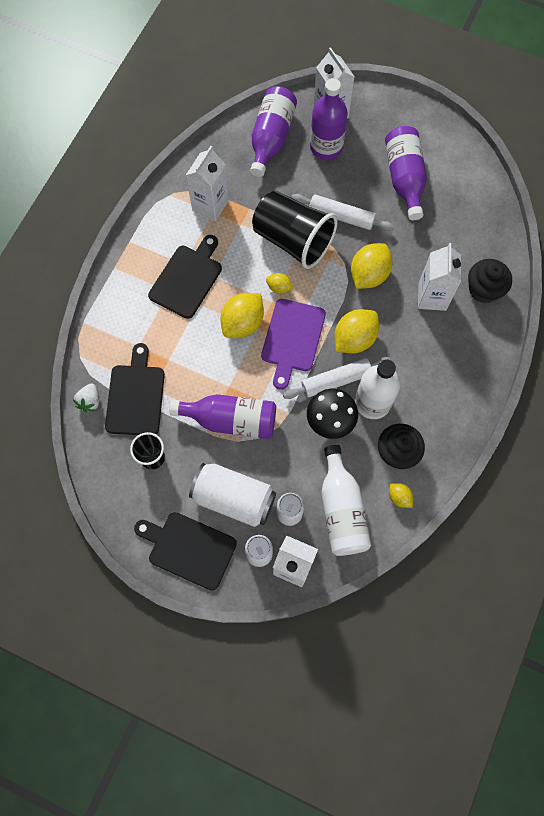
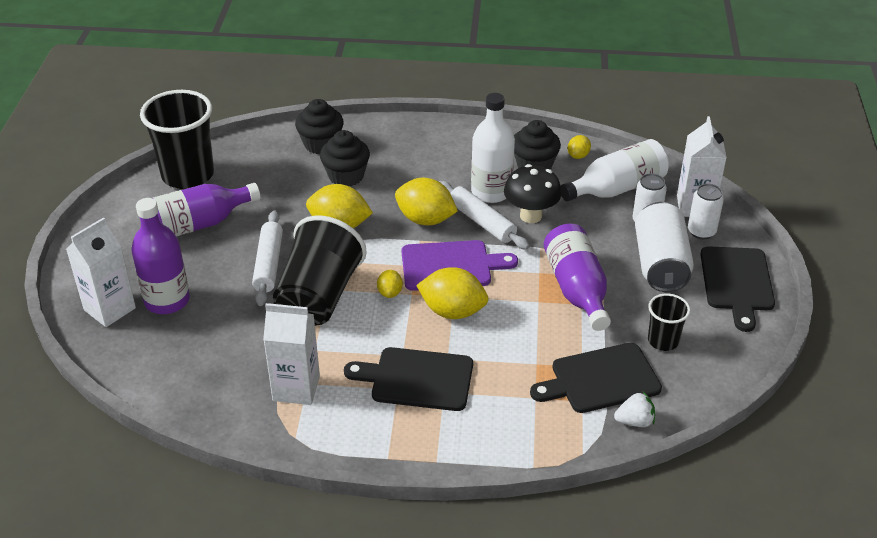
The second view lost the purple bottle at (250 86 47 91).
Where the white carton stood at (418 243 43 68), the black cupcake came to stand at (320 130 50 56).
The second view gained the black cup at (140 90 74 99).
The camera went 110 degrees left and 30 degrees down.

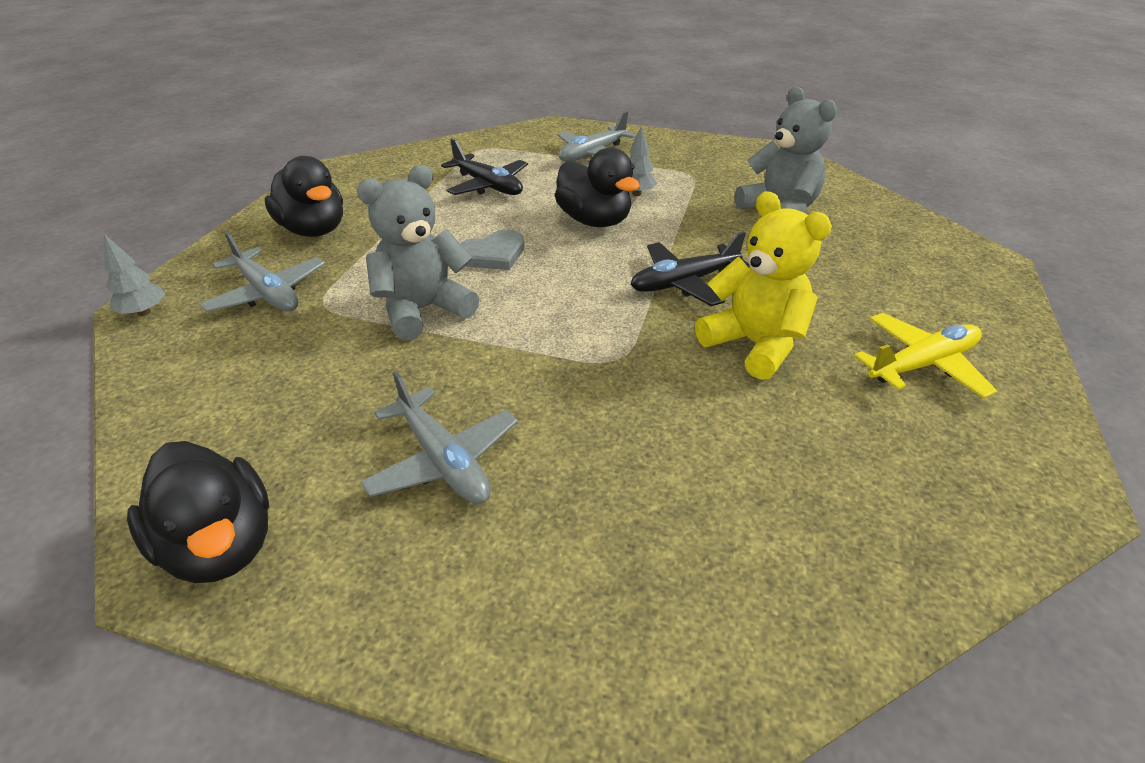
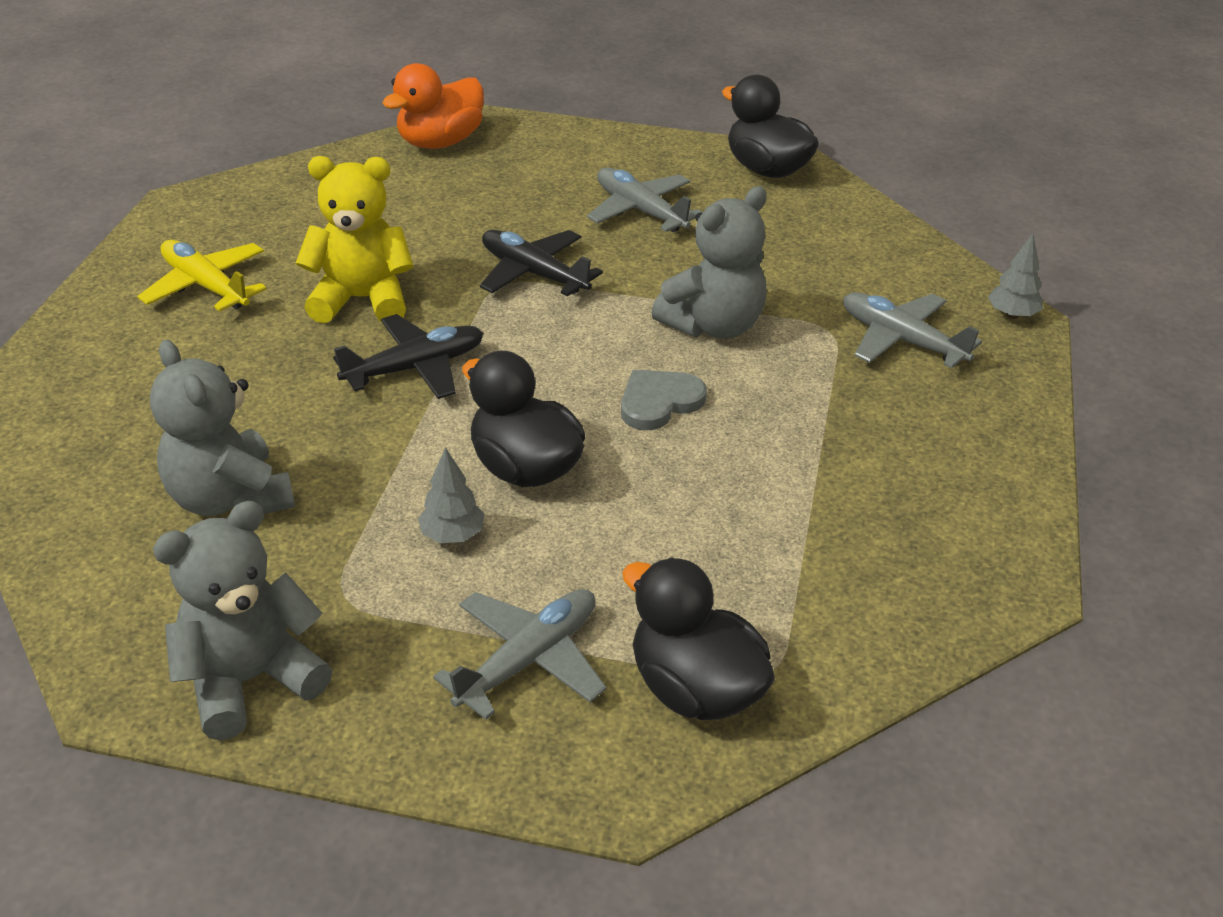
The black duck ended up elsewhere, having gone from (265 156 78 81) to (622 557 153 163).
The black plane ended up elsewhere, having gone from (441 139 87 56) to (480 230 123 66).
The yellow teddy bear at (695 191 137 189) ended up facing another way, 135 degrees clockwise from before.
The yellow plane at (854 313 143 86) ended up facing another way, 75 degrees clockwise from before.
The second view gained the grey teddy bear at (153 501 179 239).
The second view gained the orange duck at (382 63 102 86).
The camera went 175 degrees right and 0 degrees up.

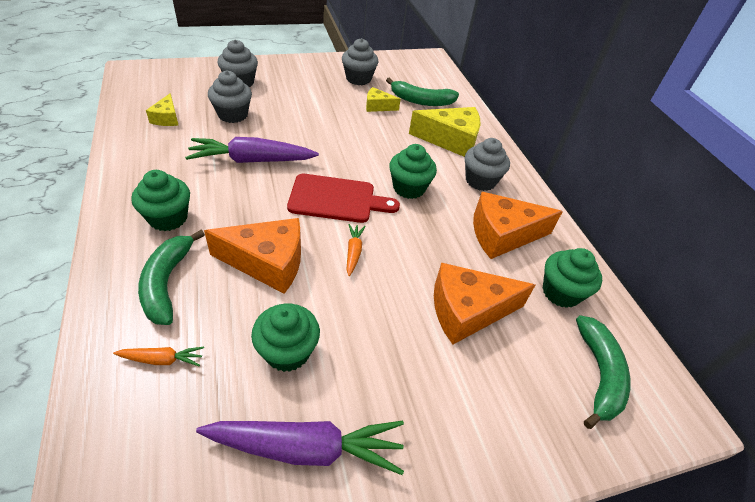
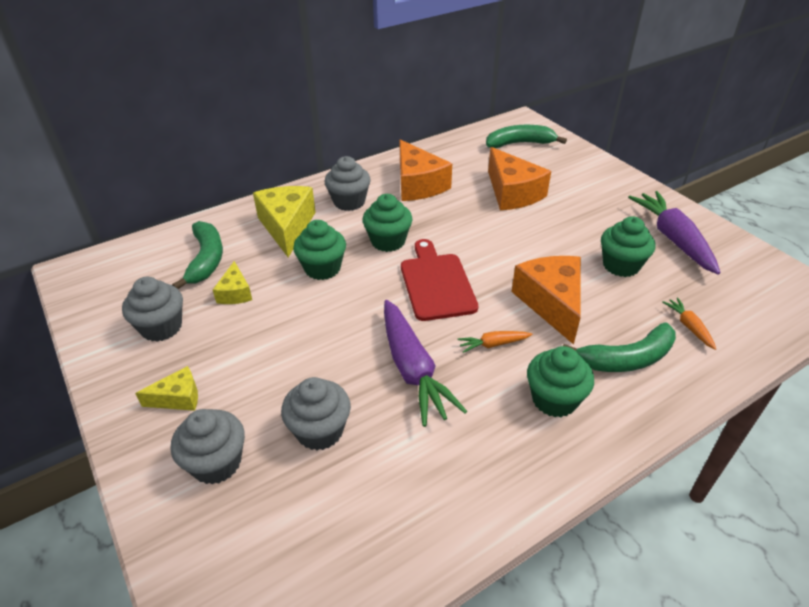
The yellow cheese ended up elsewhere, having gone from (146 93 32 33) to (135 366 63 45).
The orange carrot ended up elsewhere, having gone from (346 224 20 52) to (457 331 75 22).
The green cupcake ended up elsewhere, having gone from (542 248 60 60) to (293 220 53 60).
The camera went 100 degrees left and 5 degrees down.

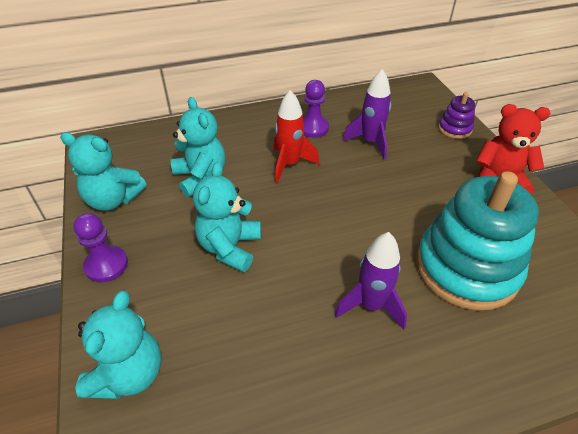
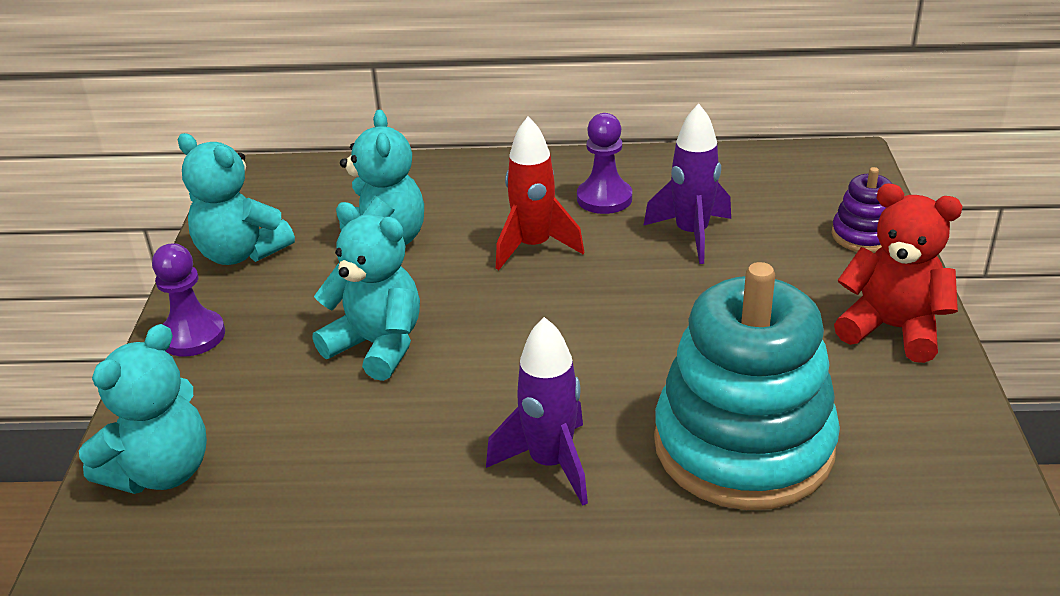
The turquoise teddy bear at (193 162 68 110) ended up facing another way, 90 degrees clockwise from before.
The camera went 20 degrees right and 10 degrees down.

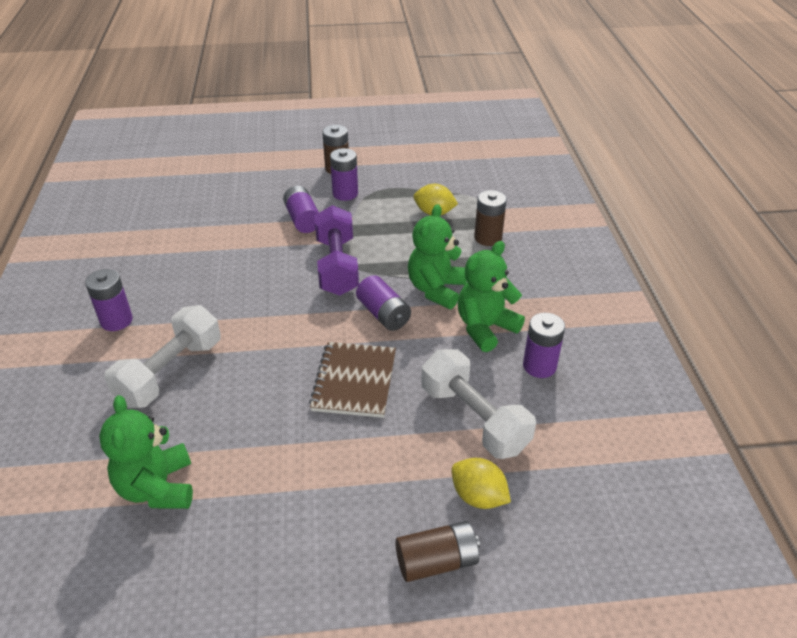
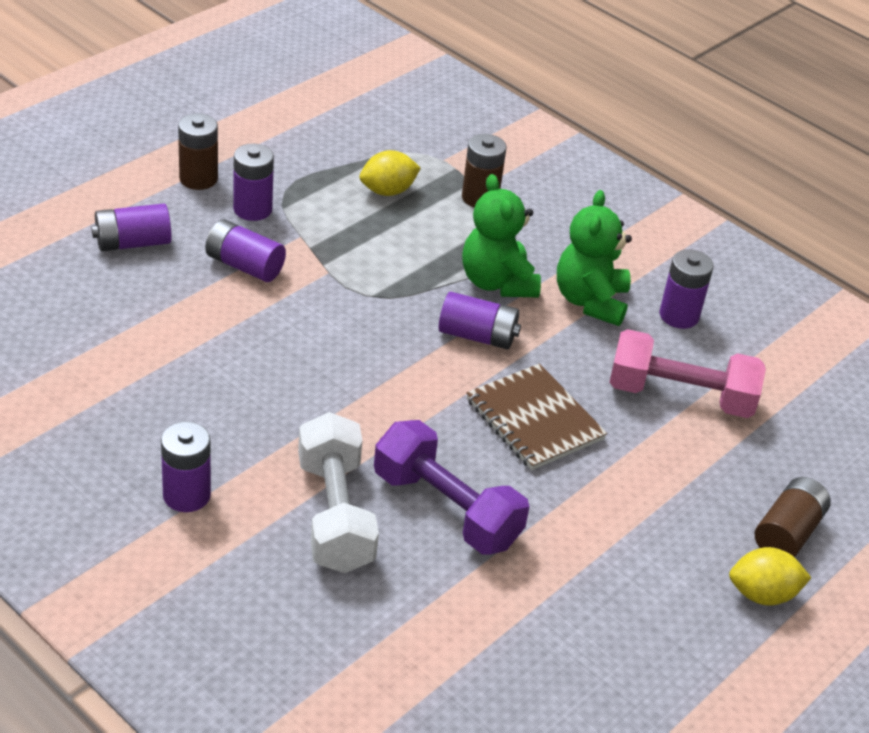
The second view lost the green teddy bear at (99 395 94 114).
The purple dumbbell ended up elsewhere, having gone from (314 205 45 91) to (374 420 155 135).
What was the white dumbbell at (422 349 114 110) turned into the pink dumbbell at (609 329 157 89).
The yellow lemon ended up elsewhere, having gone from (452 458 59 51) to (729 547 82 59).
The second view gained the purple battery at (91 203 81 48).
The camera went 45 degrees left and 0 degrees up.

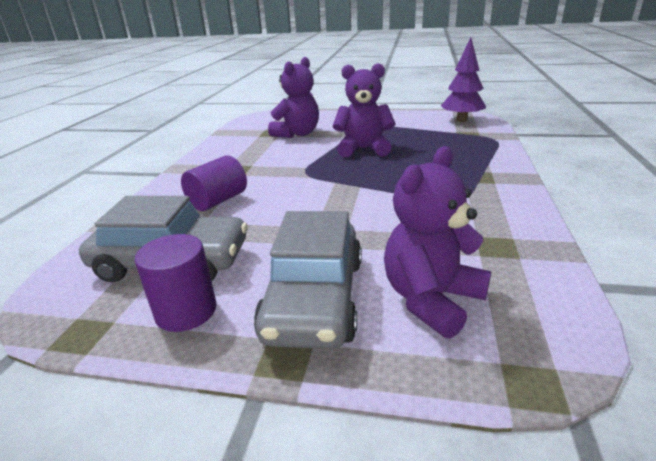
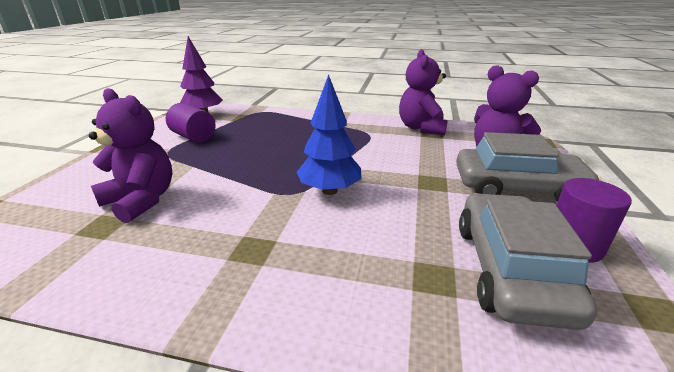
The purple cylinder ended up elsewhere, having gone from (181 155 66 56) to (166 103 49 40).
The purple teddy bear ended up elsewhere, having gone from (333 63 62 94) to (399 49 49 87).
The second view gained the blue tree at (297 74 65 121).
The camera went 90 degrees left and 0 degrees up.

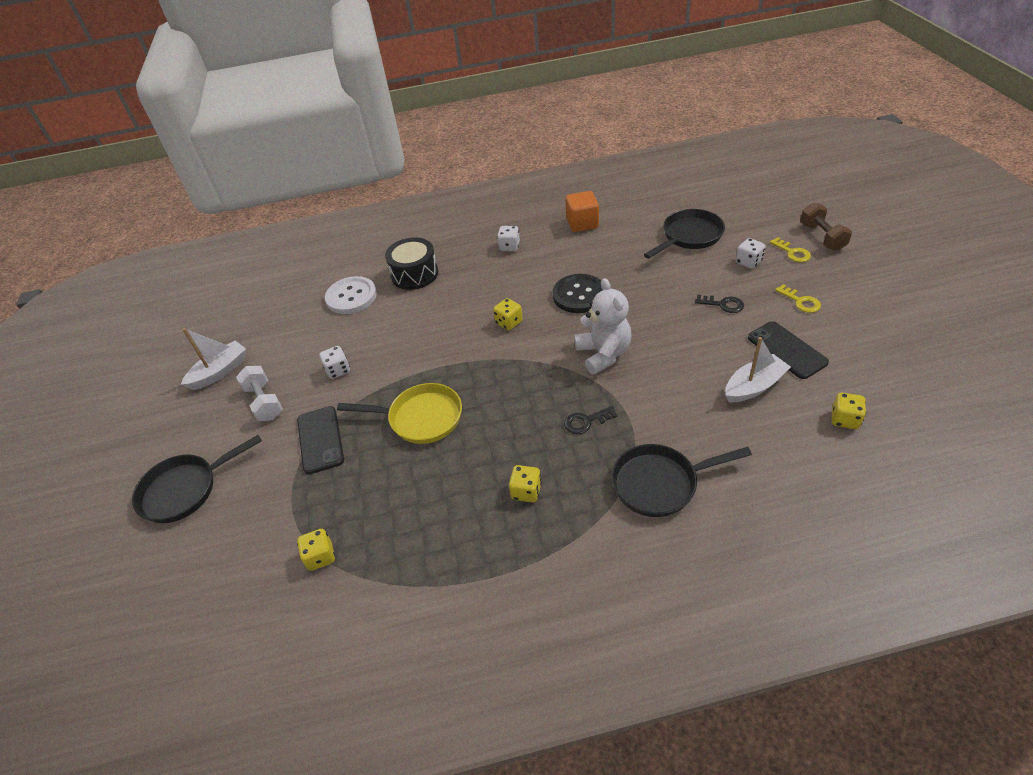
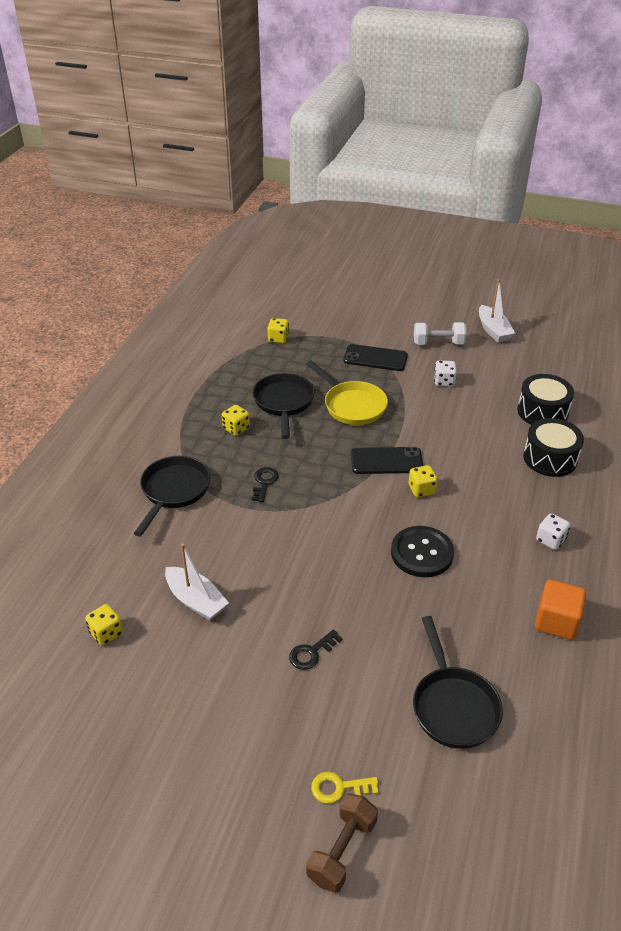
The black pan ended up elsewhere, having gone from (132 435 130 88) to (253 373 62 66).
Where the white button stood at (325 276 52 38), the black drum came to stand at (517 374 57 51).
The yellow pan at (337 383 125 61) ended up facing another way, 75 degrees counterclockwise from before.
The second view lost the white teddy bear at (574 278 57 97).
The white boat at (725 337 66 65) ended up facing another way, 45 degrees counterclockwise from before.
The second view lost the white dice at (736 238 30 31).
The black phone ended up elsewhere, having gone from (748 321 81 58) to (351 447 72 27).
The second view lost the yellow key at (775 284 46 29).
The brown dumbbell at (800 202 52 49) ended up facing another way, 75 degrees counterclockwise from before.
The camera went 115 degrees right and 5 degrees down.

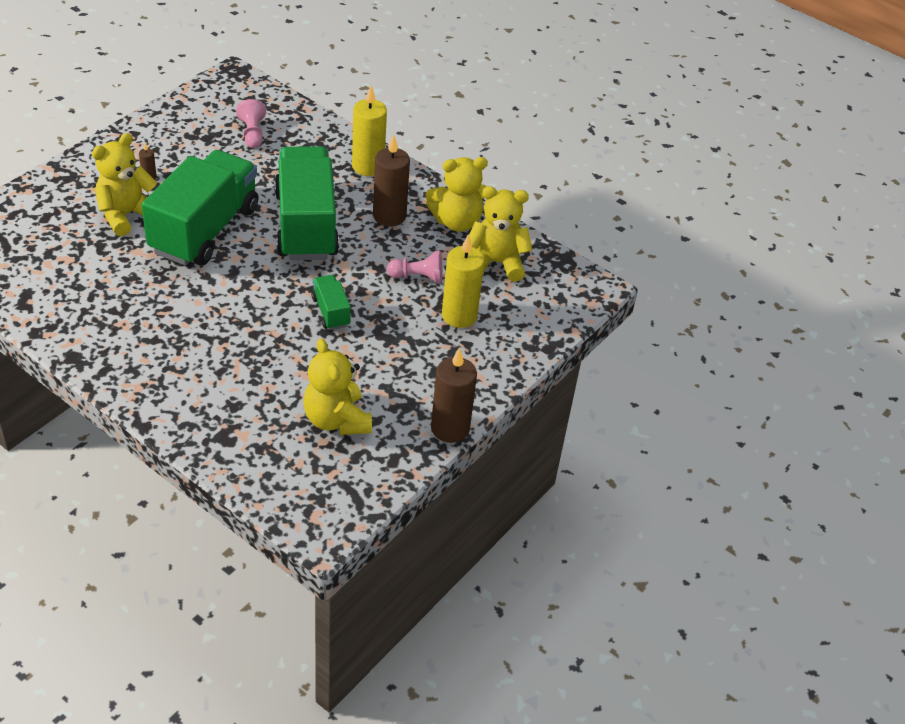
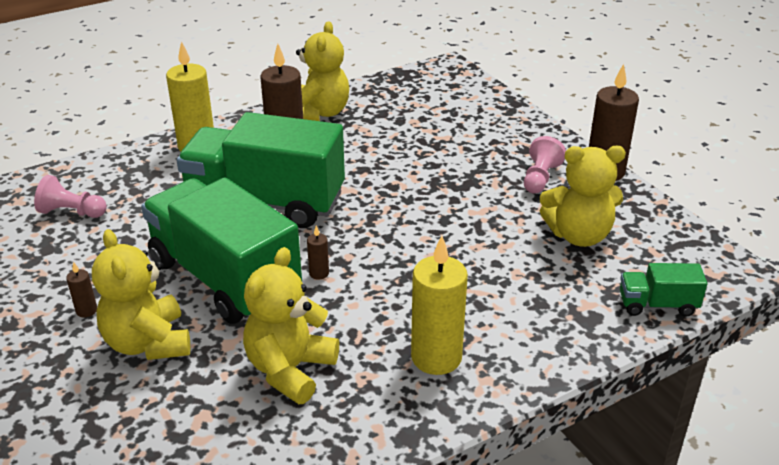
The green truck ended up elsewhere, having gone from (311 275 40 55) to (620 263 87 54).
The pink pawn ended up elsewhere, having gone from (387 251 56 32) to (524 136 42 58).
The yellow candle ended up elsewhere, having gone from (442 234 43 94) to (411 236 57 139).
The yellow teddy bear ended up elsewhere, having gone from (469 186 63 96) to (243 247 96 157).
The second view gained the brown candle at (307 226 22 54).
The camera went 65 degrees left and 10 degrees down.

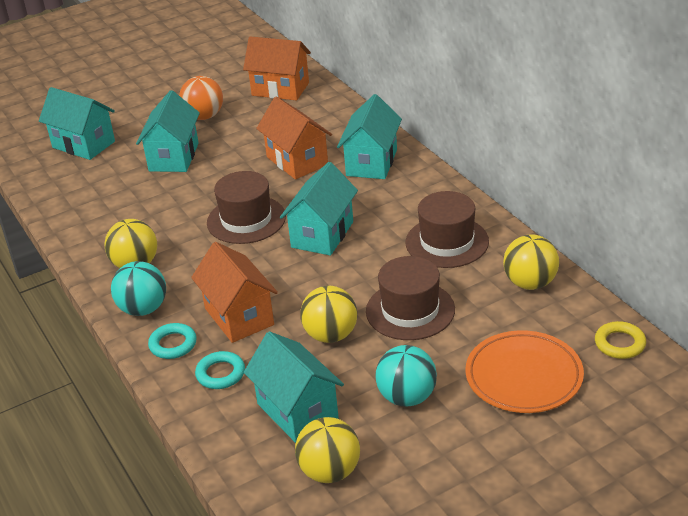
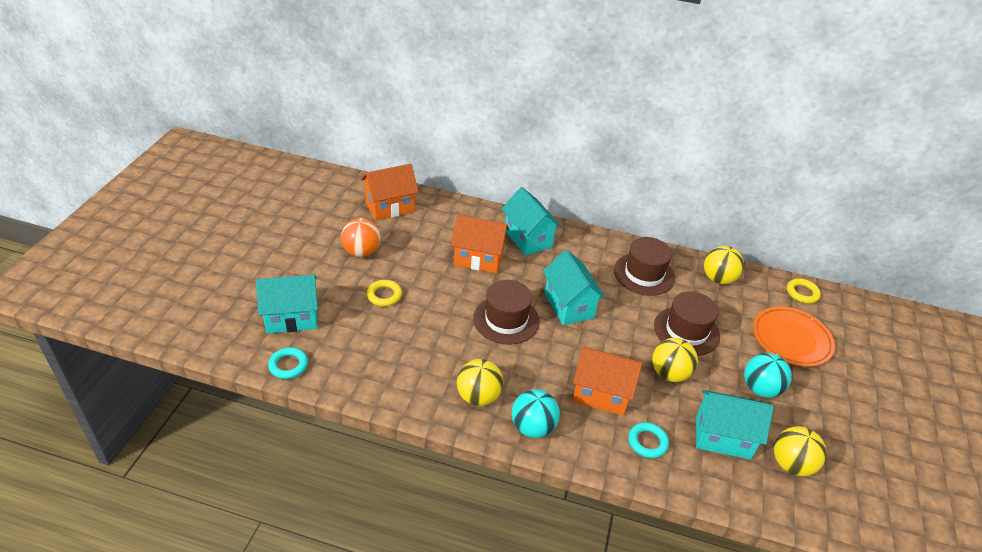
Where the turquoise house stood at (136 90 64 82), the yellow ring came to stand at (367 280 35 26).
The turquoise ring ended up elsewhere, having gone from (148 323 49 36) to (268 347 40 32).
The camera went 50 degrees left and 5 degrees up.

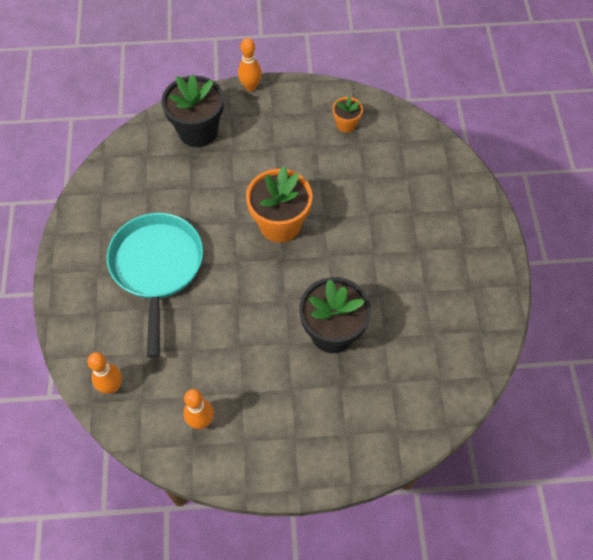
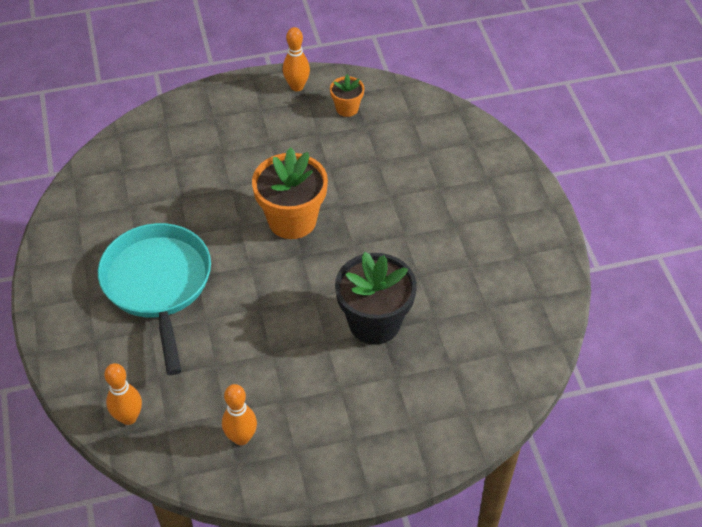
The second view lost the black flower pot at (162 74 62 73).
The orange bowling pin ended up elsewhere, having gone from (238 38 24 53) to (283 27 27 64).
The camera went 10 degrees left and 10 degrees down.

